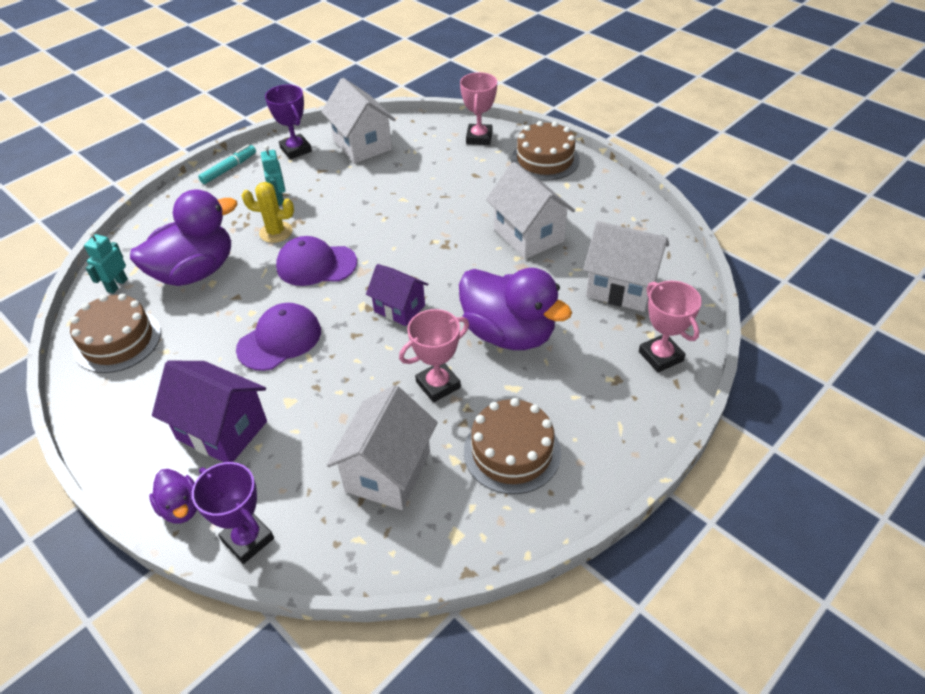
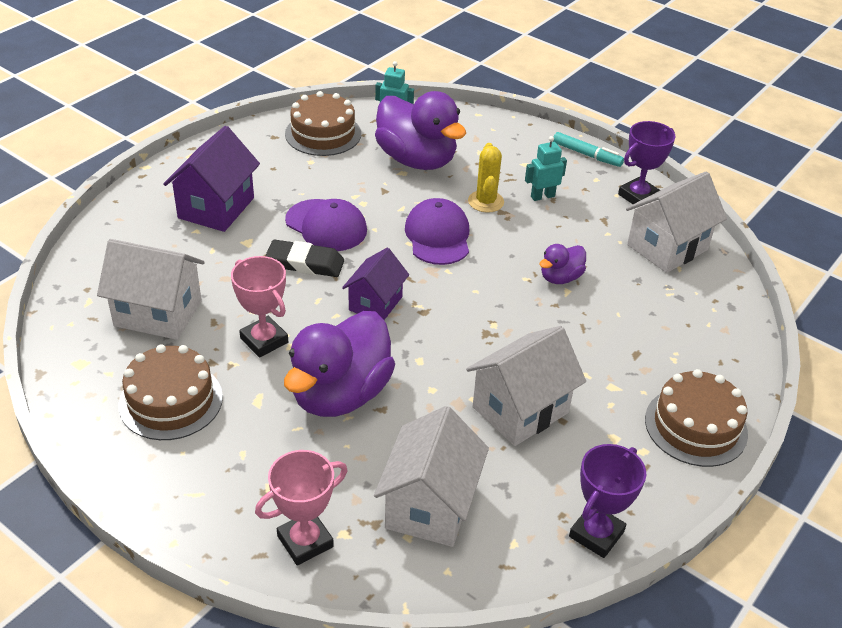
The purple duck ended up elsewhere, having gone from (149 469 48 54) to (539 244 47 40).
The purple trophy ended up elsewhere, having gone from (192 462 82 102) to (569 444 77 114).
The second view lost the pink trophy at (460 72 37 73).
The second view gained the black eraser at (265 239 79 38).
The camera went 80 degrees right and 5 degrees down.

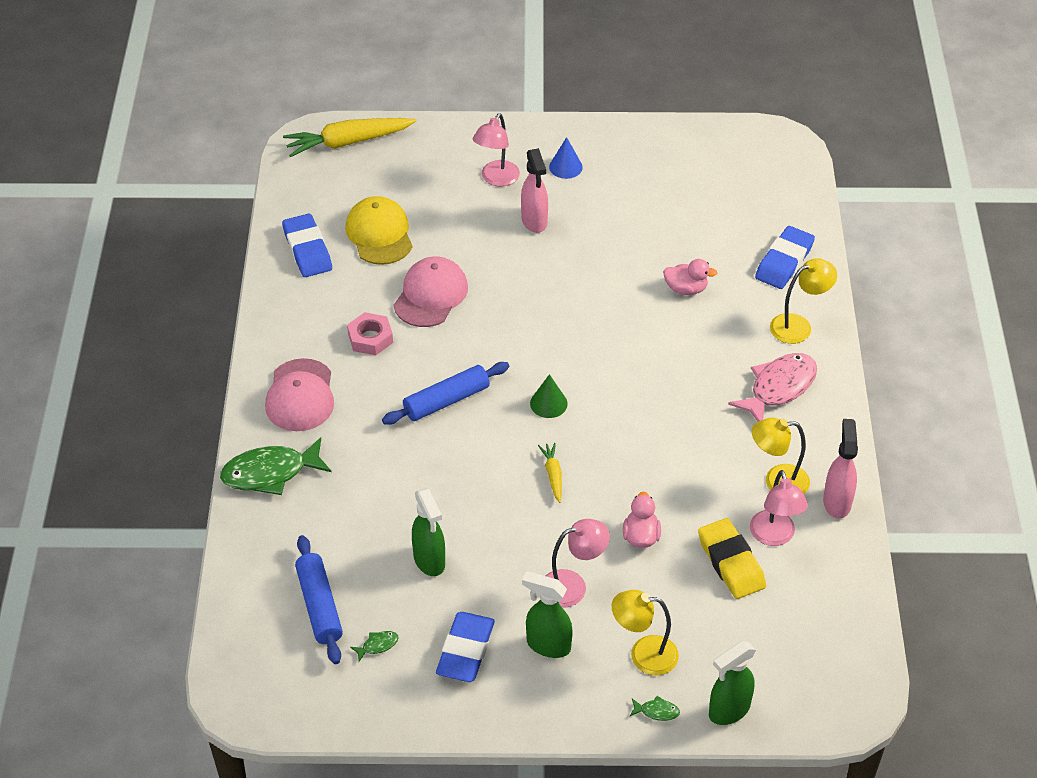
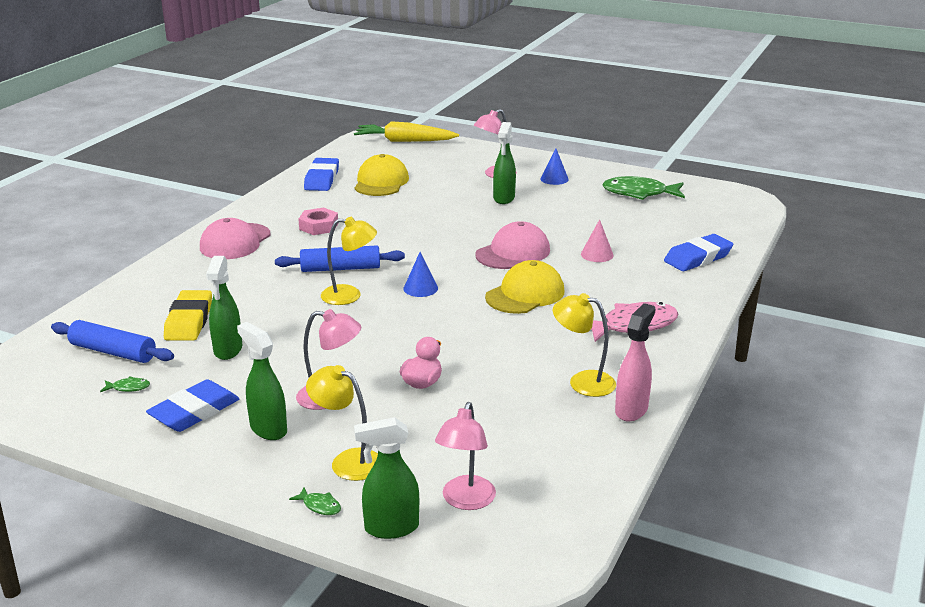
The green fish ended up elsewhere, having gone from (220 437 111 58) to (602 176 83 24).
The blue rolling pin at (295 535 48 129) ended up facing another way, 75 degrees counterclockwise from before.
The pink cap ended up elsewhere, having gone from (394 256 74 71) to (475 221 75 48).
What was the pink spray bottle at (521 148 27 85) turned into the green spray bottle at (493 122 23 82).
What was the green cone at (530 374 38 44) turned into the blue cone at (403 252 35 45).
The second view lost the yellow carrot at (538 443 24 60).
Where the pink duck stood at (663 259 54 36), the pink cone came to stand at (581 219 33 43).
The yellow eraser ended up elsewhere, having gone from (698 518 68 81) to (164 290 48 51).
The pink lamp ended up elsewhere, having gone from (750 470 58 76) to (435 402 61 108).
The yellow lamp ended up elsewhere, having gone from (770 258 67 86) to (321 217 56 88).
The second view gained the yellow cap at (485 260 79 54).
The camera went 25 degrees right and 20 degrees down.

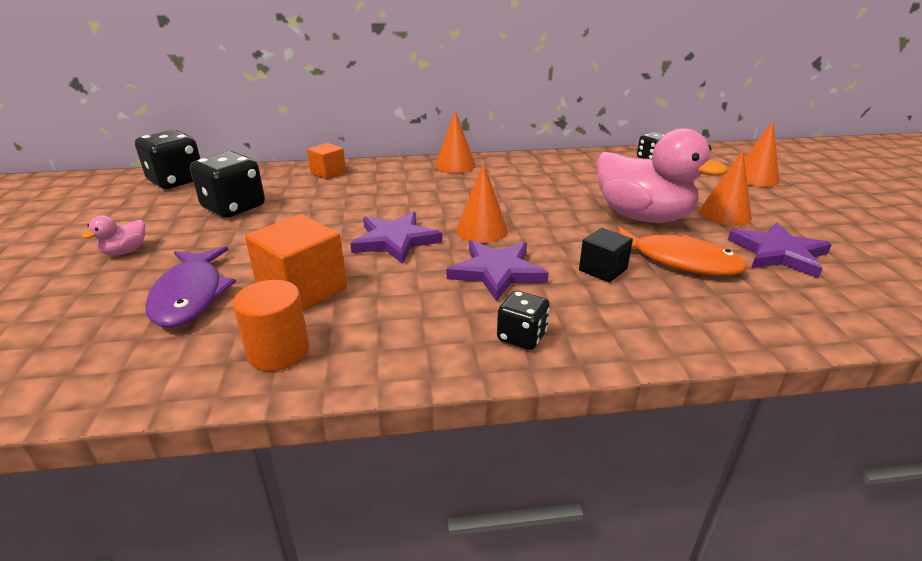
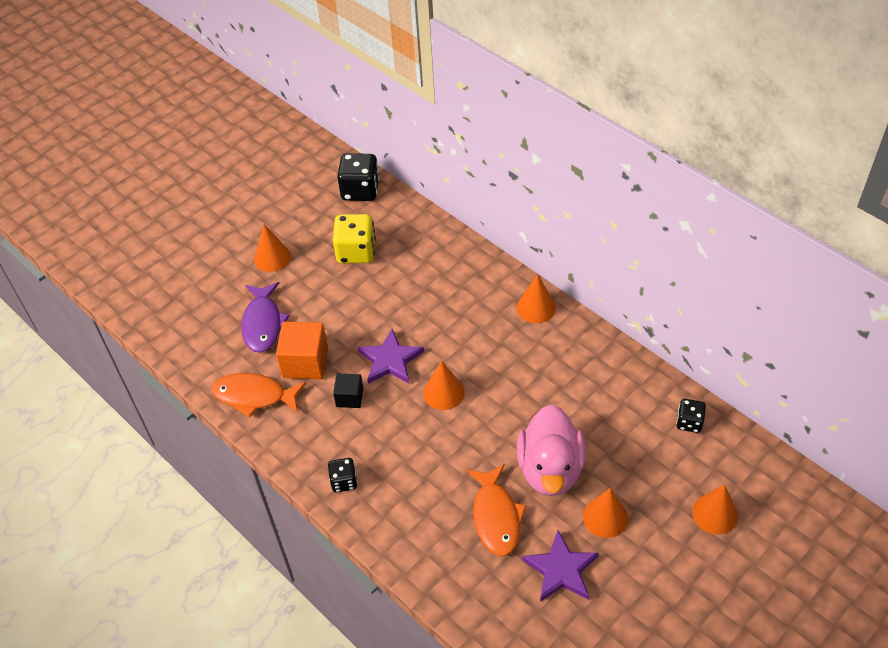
Where the pink duck stood at (82 216 63 40), the orange cone came to stand at (254 224 37 48).
The purple fish at (146 246 90 82) ended up facing another way, 45 degrees counterclockwise from before.
What was the black dice at (190 151 75 67) turned into the yellow dice at (333 214 43 50).
Where the orange cylinder stood at (233 280 76 91), the orange fish came to stand at (212 373 94 45).
The second view lost the orange cube at (307 143 39 36).
The second view lost the purple star at (447 241 102 61).
The black cube ended up elsewhere, having gone from (579 228 54 55) to (333 373 30 35).
The camera went 55 degrees right and 20 degrees up.

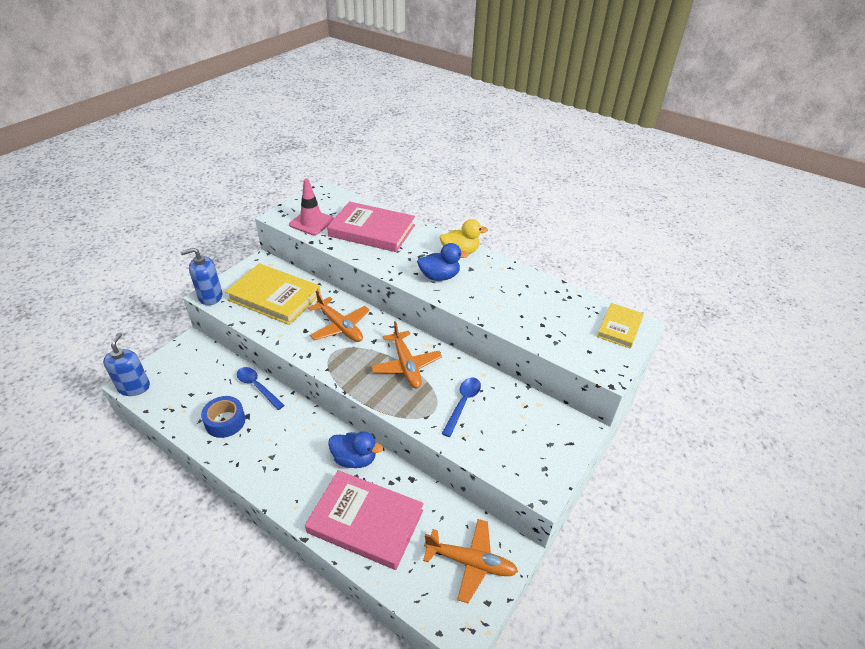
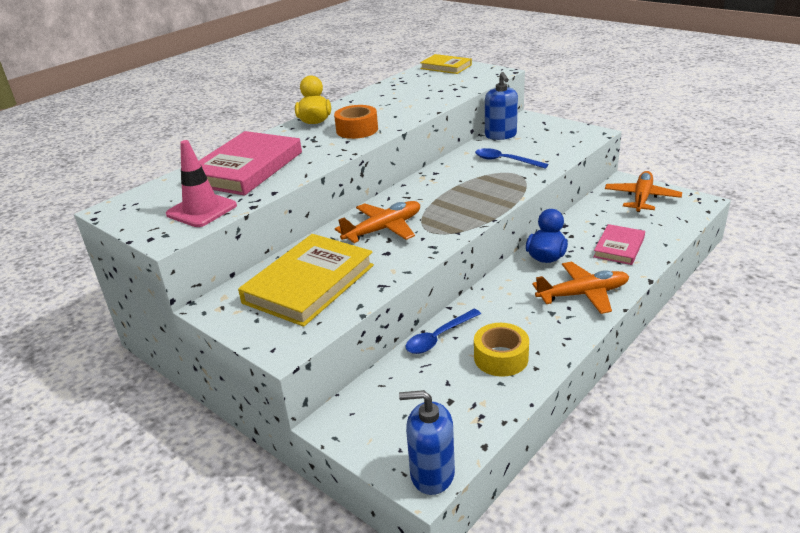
The blue soap dispenser ended up elsewhere, having gone from (180 248 42 57) to (485 72 33 68).
What was the blue tape at (201 396 44 42) turned into the yellow tape at (474 323 55 54).
The size of the pink book at (305 470 119 100) changed by a factor of 0.56.
The orange plane ended up elsewhere, having gone from (371 321 71 67) to (532 262 97 52).
Where the blue duck stood at (417 243 52 38), the orange tape came to stand at (334 105 44 34).
The camera went 80 degrees left and 10 degrees down.

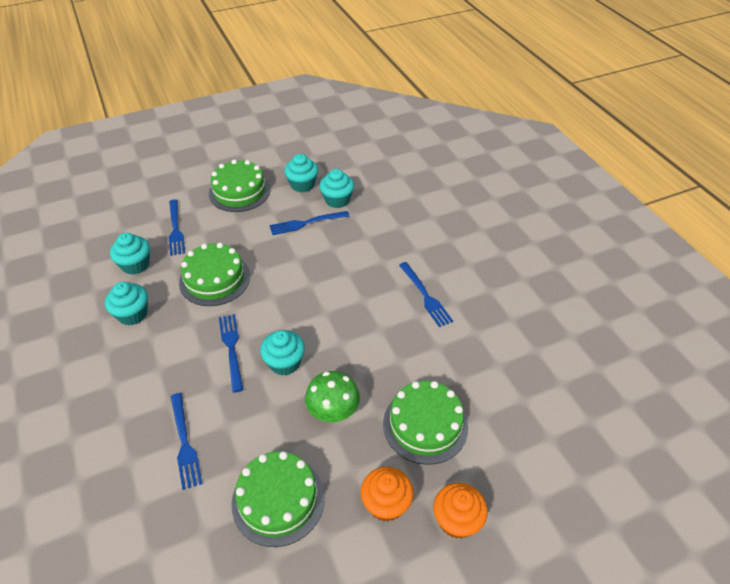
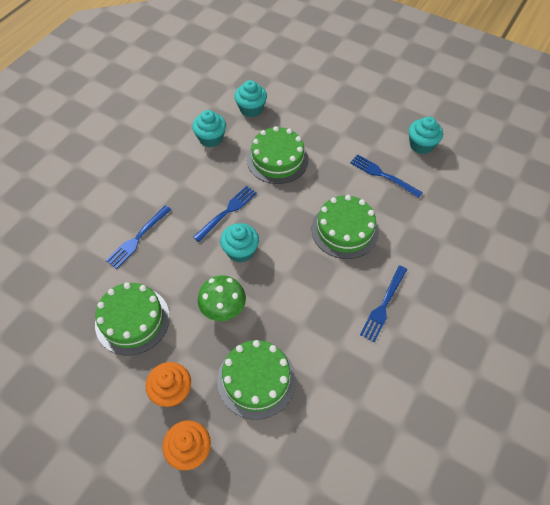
The second view lost the blue fork at (169 199 16 57).
The green cake ended up elsewhere, having gone from (209 159 61 53) to (312 195 67 64).
The second view lost the turquoise cupcake at (319 169 35 39).
The camera went 55 degrees right and 10 degrees up.

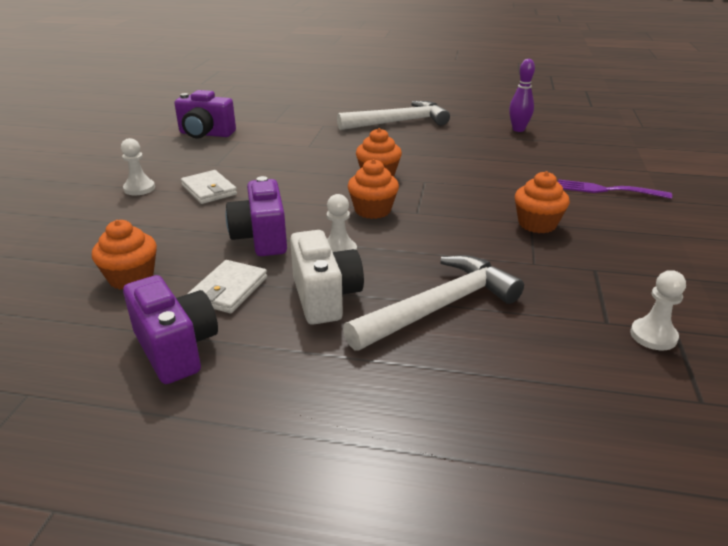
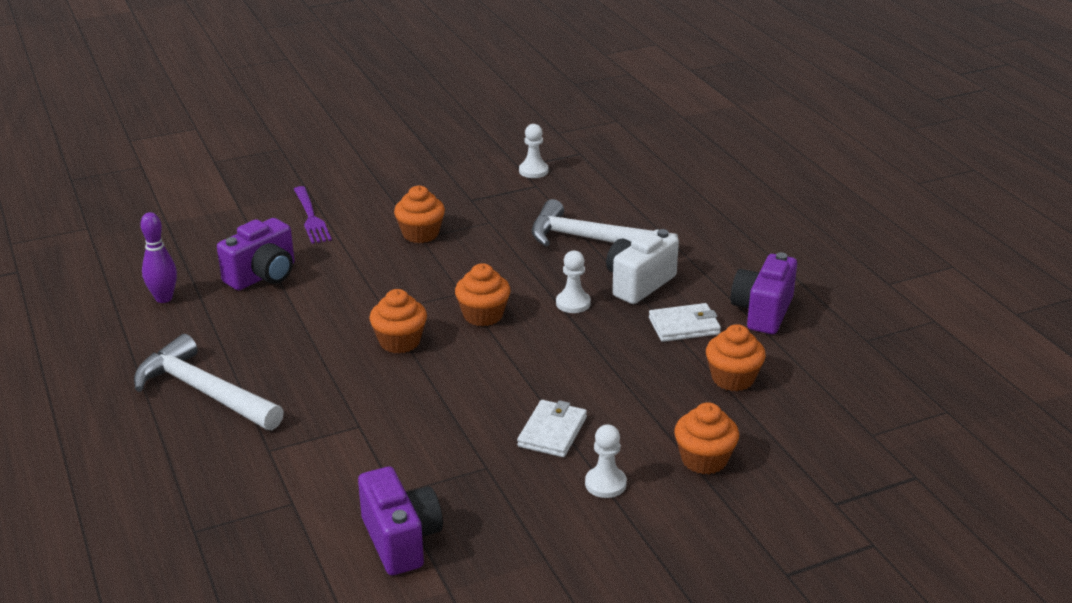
The purple camera ended up elsewhere, having gone from (225 176 62 80) to (217 218 77 72).
The second view gained the orange cupcake at (674 402 65 72).
The camera went 125 degrees left and 0 degrees up.

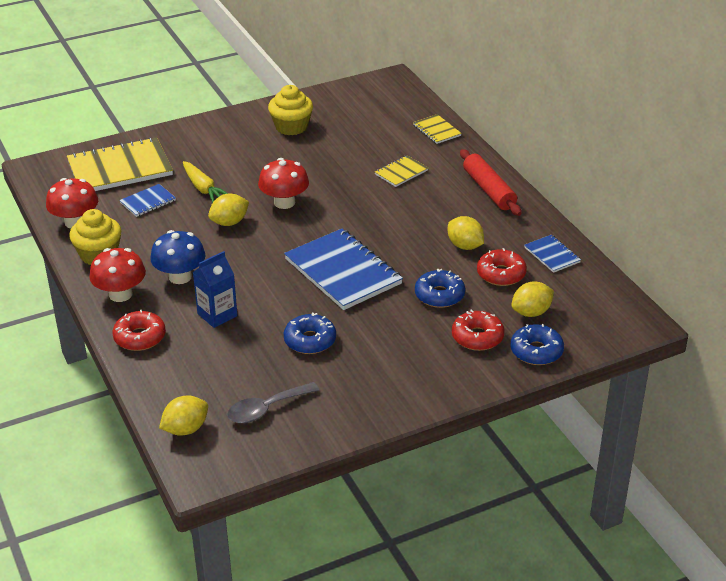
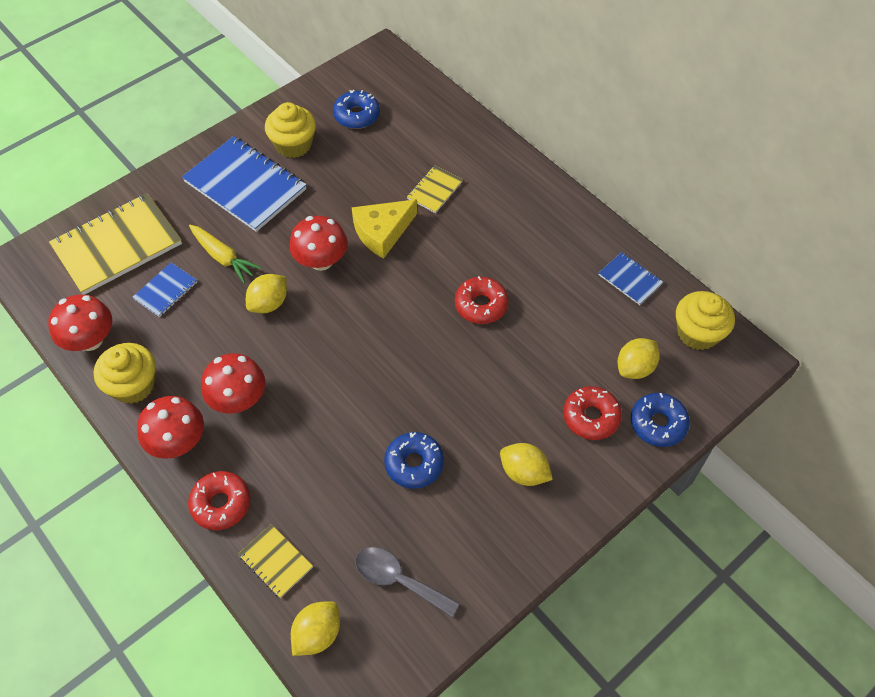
What was the blue mushroom at (150 230 56 54) turned into the red mushroom at (201 353 64 60).
The second view lost the blue carton at (193 251 44 77).
The grey spoon at (227 382 92 41) ended up facing another way, 75 degrees clockwise from before.
The blue notebook ended up elsewhere, having gone from (284 229 119 81) to (182 136 125 96).
The yellow notebook ended up elsewhere, having gone from (413 114 49 30) to (238 524 75 74).
The blue donut ended up elsewhere, having gone from (415 269 50 39) to (333 89 47 40).
The yellow lemon ended up elsewhere, having gone from (448 216 36 34) to (500 443 53 43).
The second view lost the red rolling pin at (460 149 62 67).
The red donut ended up elsewhere, having gone from (477 248 50 38) to (455 276 54 48).
The second view gained the yellow cheese at (351 199 66 60).
The second view gained the yellow cupcake at (676 291 59 59).
The camera went 15 degrees left and 20 degrees up.

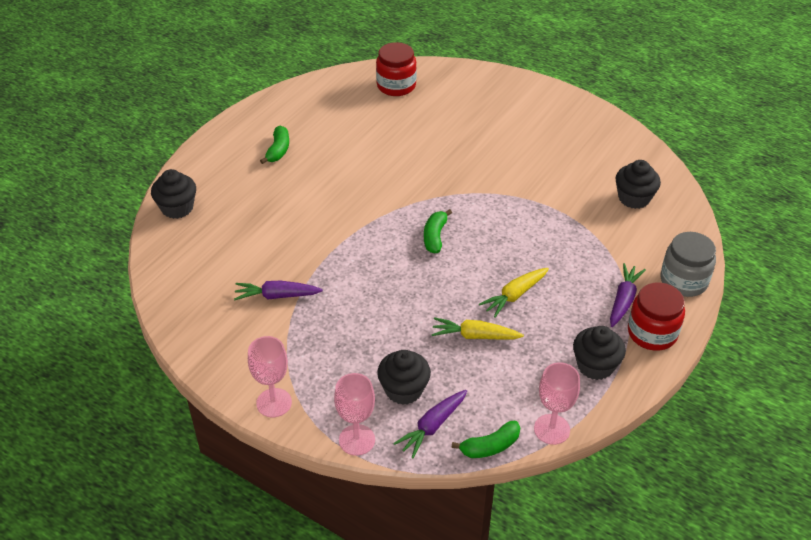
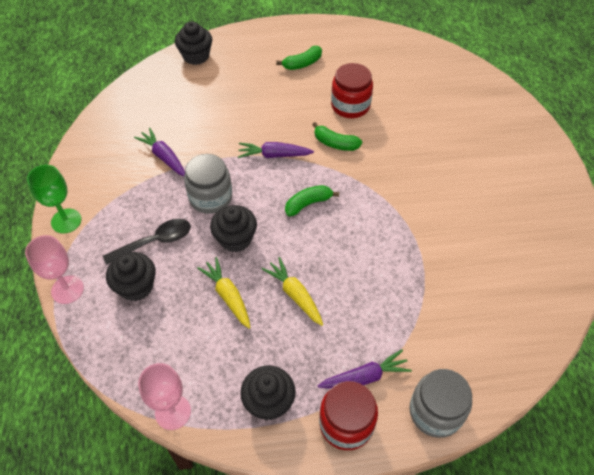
What was the pink goblet at (248 336 44 81) turned into the green goblet at (27 165 54 68).
The red jar ended up elsewhere, having gone from (376 42 41 54) to (331 63 42 55).
The purple carrot ended up elsewhere, having gone from (393 390 74 68) to (238 142 76 16).
The green banana ended up elsewhere, having gone from (451 421 69 37) to (312 122 50 29).
The yellow carrot at (479 268 70 49) ended up facing another way, 45 degrees clockwise from before.
The black cupcake ended up elsewhere, having gone from (616 160 45 49) to (210 205 47 47).
The second view gained the black spoon at (103 219 88 46).
The second view gained the grey jar at (184 154 48 60).
The camera went 50 degrees right and 10 degrees up.

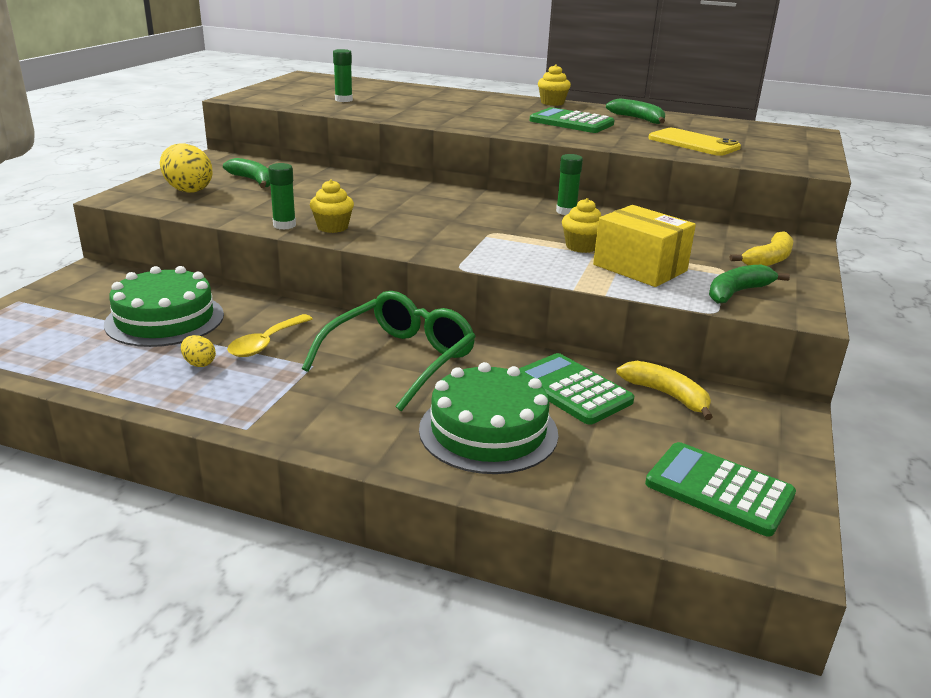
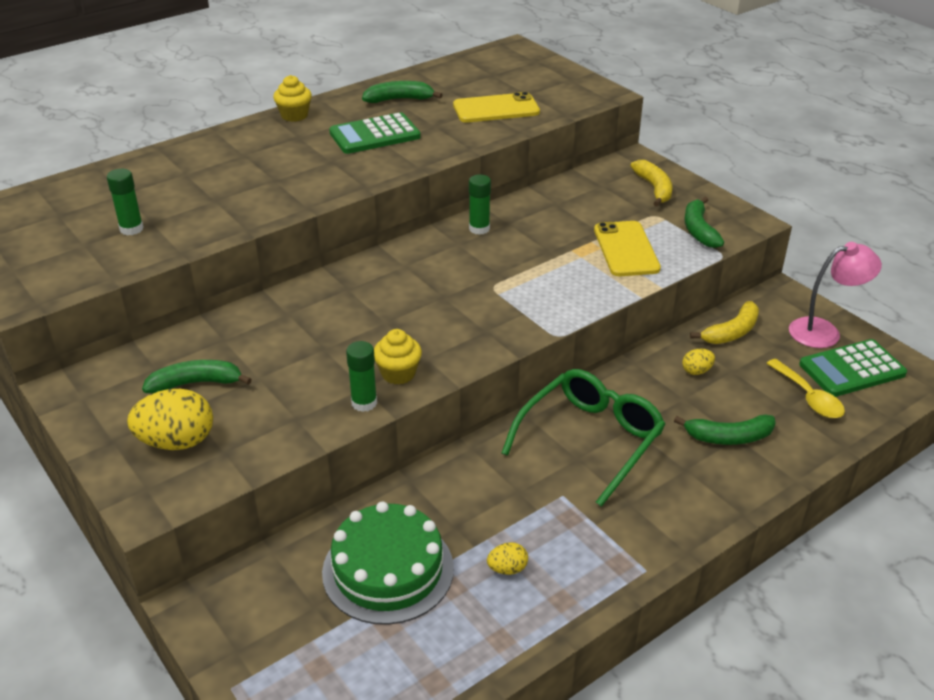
The yellow spoon ended up elsewhere, having gone from (227 314 86 43) to (766 359 79 59).
The green glasses at (302 291 174 121) ended up facing another way, 60 degrees clockwise from before.
Where the green cake stood at (419 362 139 112), the green banana came to stand at (674 414 102 31).
Where the green calculator stood at (519 353 115 72), the yellow egg came to stand at (682 349 33 26).
The second view lost the yellow cupcake at (562 198 39 55).
Where the yellow box stood at (593 205 103 82), the yellow phone came to stand at (594 221 67 55).
The yellow banana at (616 361 97 59) ended up facing another way, 150 degrees clockwise from before.
The second view gained the pink lamp at (789 242 93 106).
The camera went 55 degrees left and 10 degrees up.

